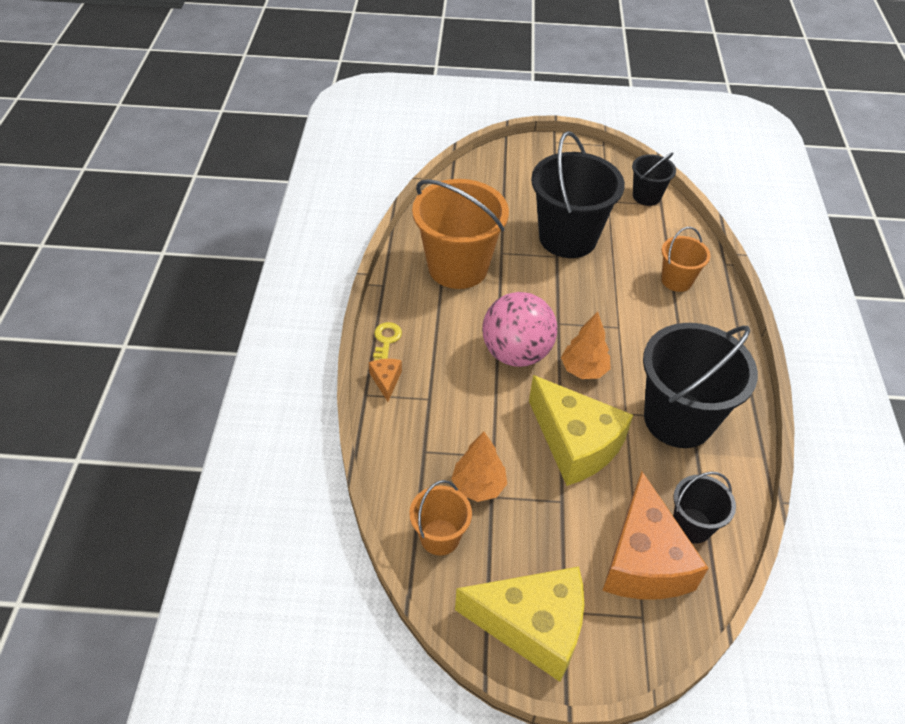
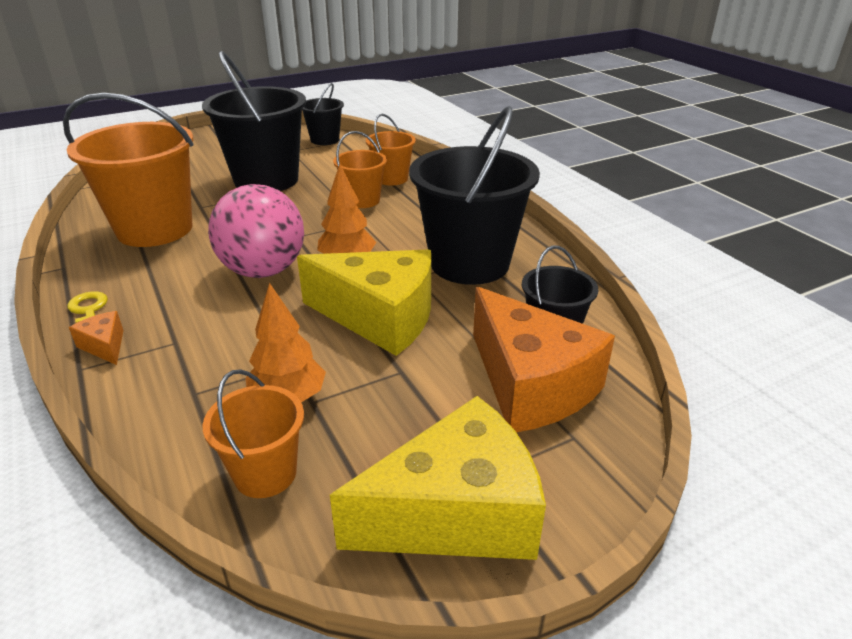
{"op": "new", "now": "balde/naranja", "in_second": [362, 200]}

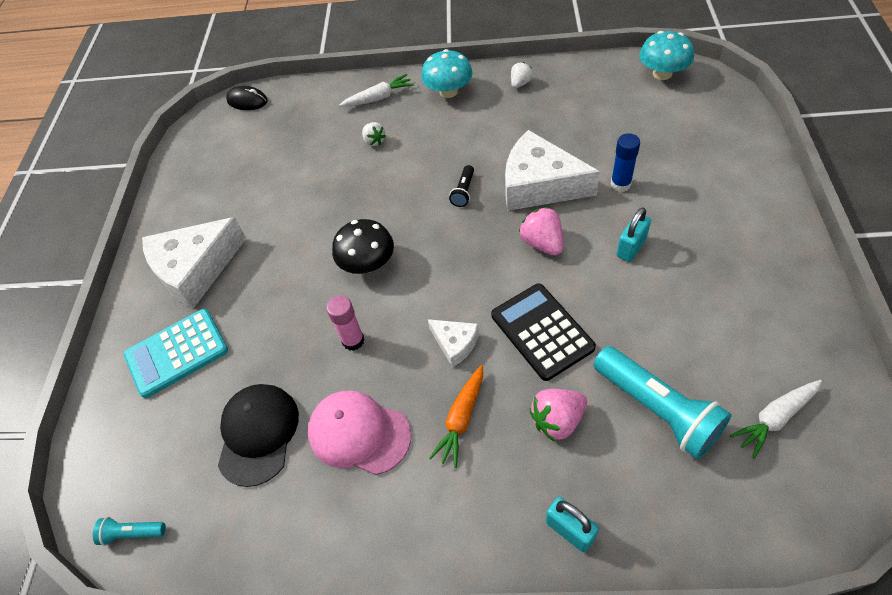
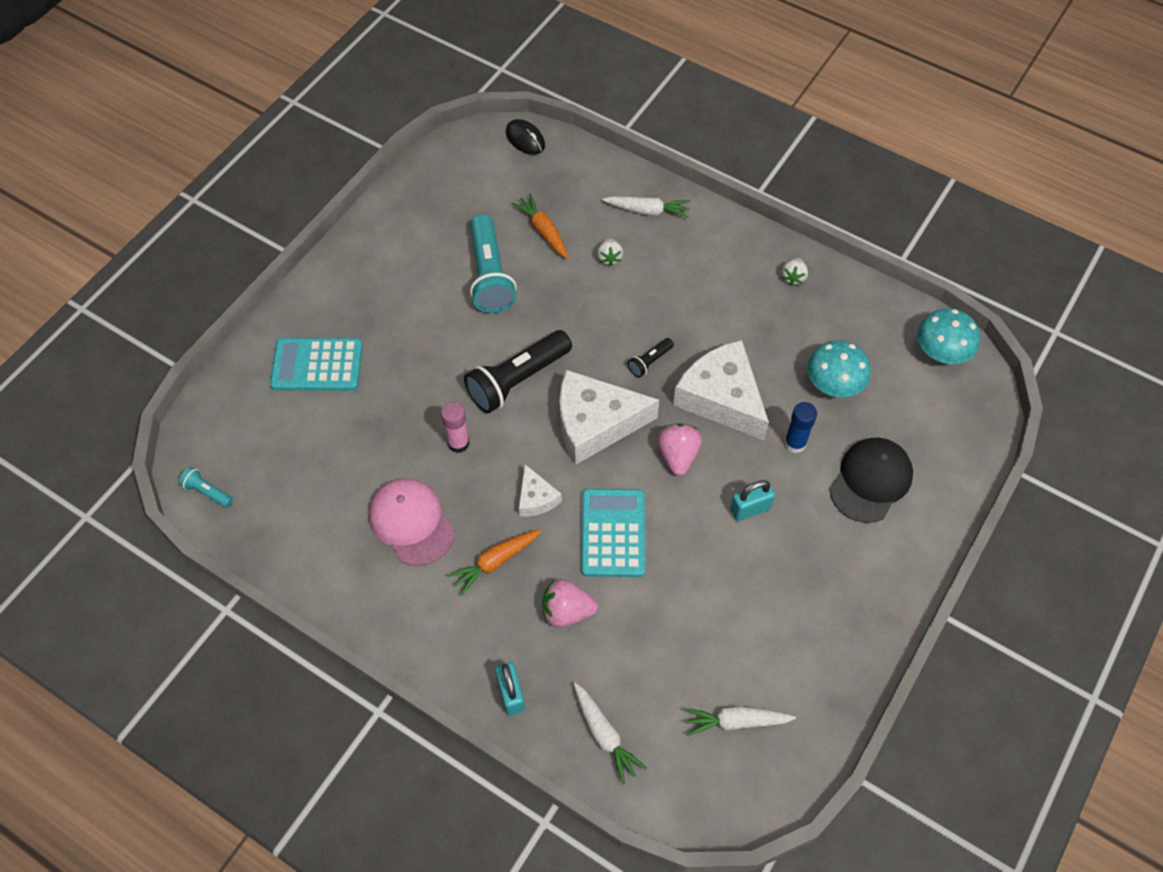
{"op": "shifted", "was": "queso/blanco", "in_first": [196, 269], "in_second": [595, 423]}
{"op": "shifted", "was": "gorra/negro", "in_first": [258, 434], "in_second": [870, 481]}
{"op": "swapped", "was": "seta/negro", "now": "lámpara de mano/negro", "in_first": [368, 263], "in_second": [517, 380]}
{"op": "shifted", "was": "seta/turquesa", "in_first": [448, 91], "in_second": [833, 384]}
{"op": "repainted", "was": "calculadora/negro", "now": "calculadora/turquesa", "in_first": [541, 331], "in_second": [613, 533]}
{"op": "rotated", "was": "fresa/blanco", "in_first": [520, 83], "in_second": [793, 277], "clockwise": 135}
{"op": "shifted", "was": "lámpara de mano/turquesa", "in_first": [657, 409], "in_second": [490, 275]}
{"op": "new", "now": "zanahoria/naranja", "in_second": [543, 231]}
{"op": "new", "now": "zanahoria/blanco", "in_second": [604, 734]}

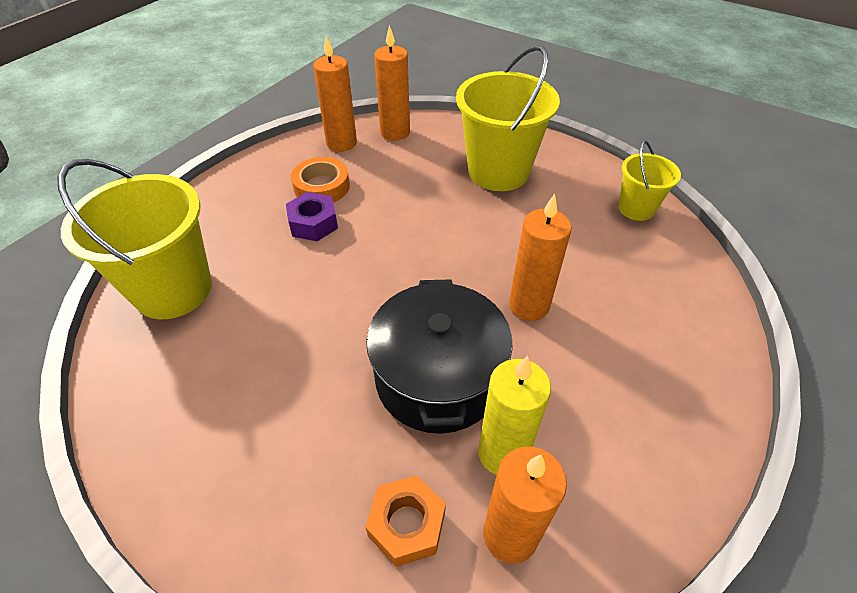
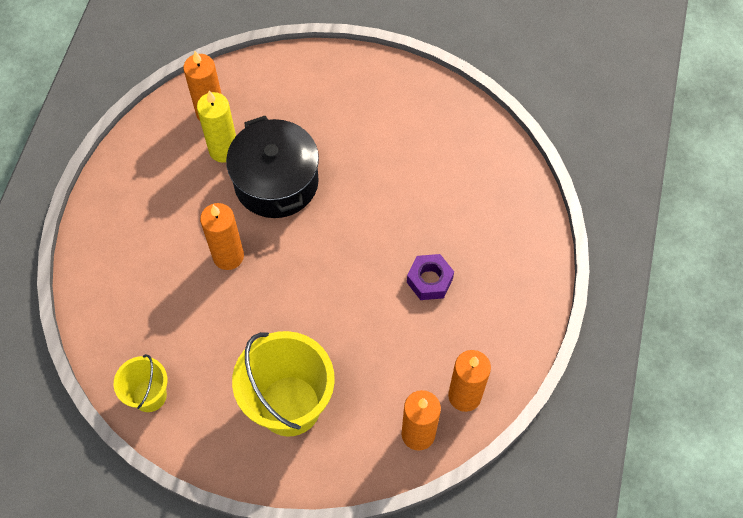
{"op": "gone", "was": "balde/amarillo", "in_first": [173, 290]}
{"op": "gone", "was": "cinta adhesiva/naranja", "in_first": [322, 186]}
{"op": "gone", "was": "tuerca/naranja", "in_first": [407, 524]}

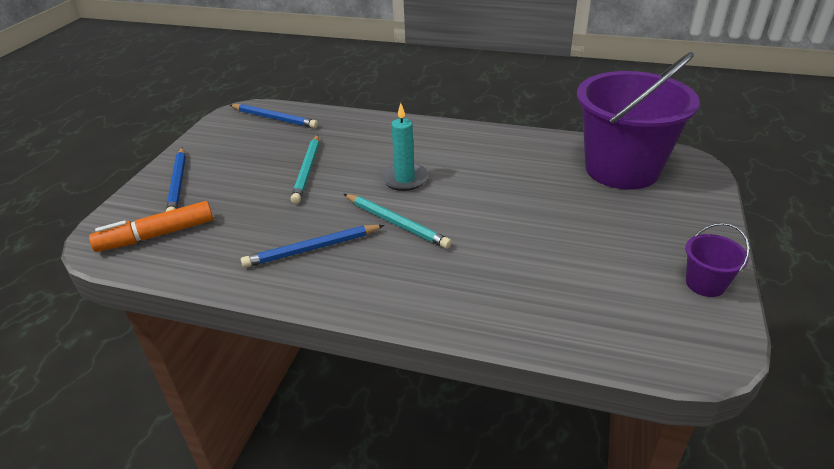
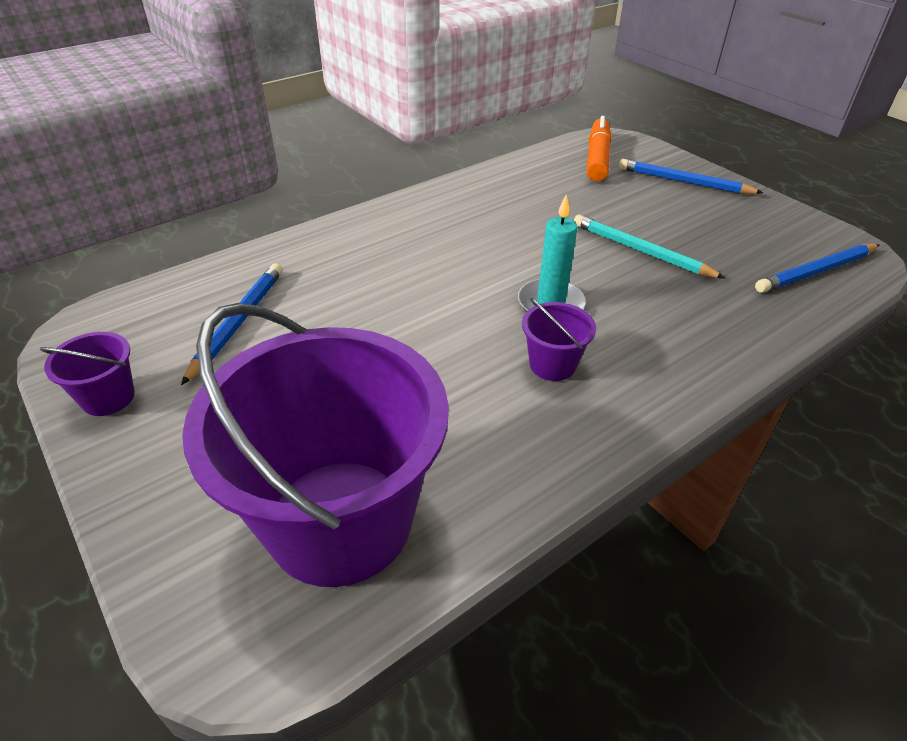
{"op": "shifted", "was": "lápiz/azul", "in_first": [312, 249], "in_second": [238, 322]}
{"op": "gone", "was": "lápiz/turquesa", "in_first": [396, 223]}
{"op": "new", "now": "balde/morado", "in_second": [552, 364]}

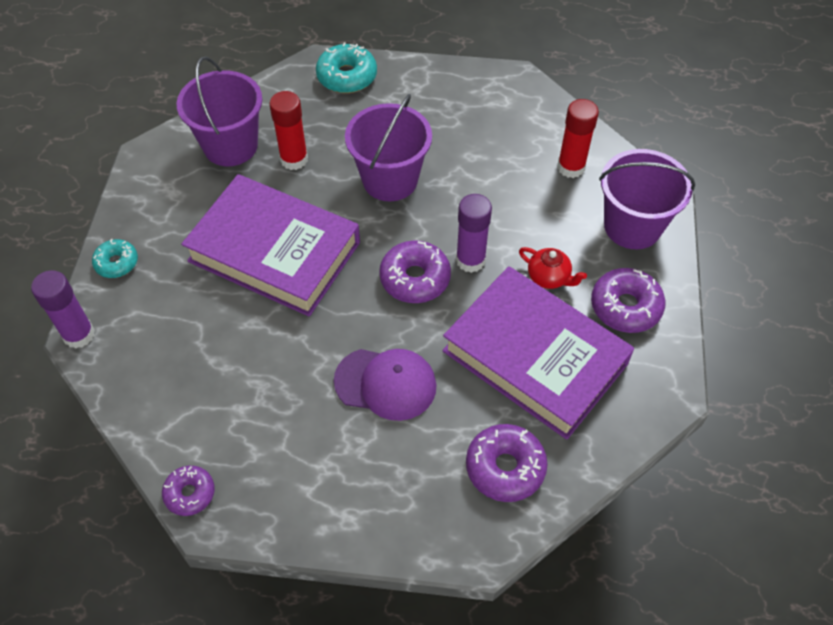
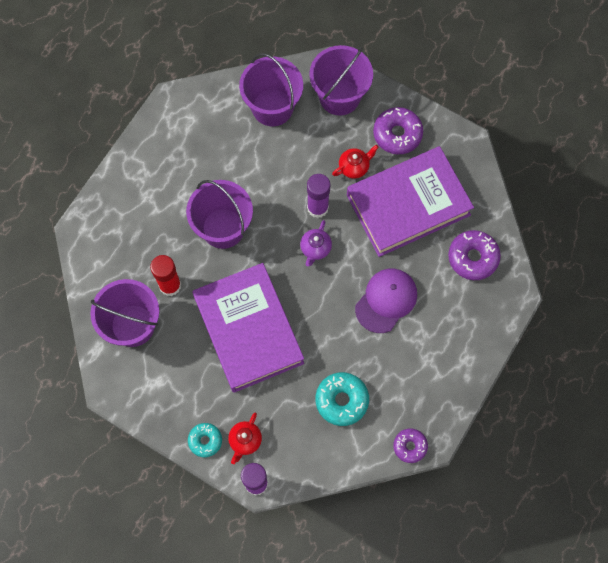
{"op": "rotated", "was": "libro/morado", "in_first": [274, 252], "in_second": [248, 330], "clockwise": -75}
{"op": "shifted", "was": "rosquilla/turquesa", "in_first": [347, 76], "in_second": [341, 400]}
{"op": "swapped", "was": "rosquilla/morado", "now": "tetera/morado", "in_first": [415, 278], "in_second": [315, 249]}
{"op": "swapped", "was": "barra de pegamento/rojo", "now": "balde/morado", "in_first": [571, 167], "in_second": [272, 107]}
{"op": "new", "now": "tetera/rojo", "in_second": [245, 441]}

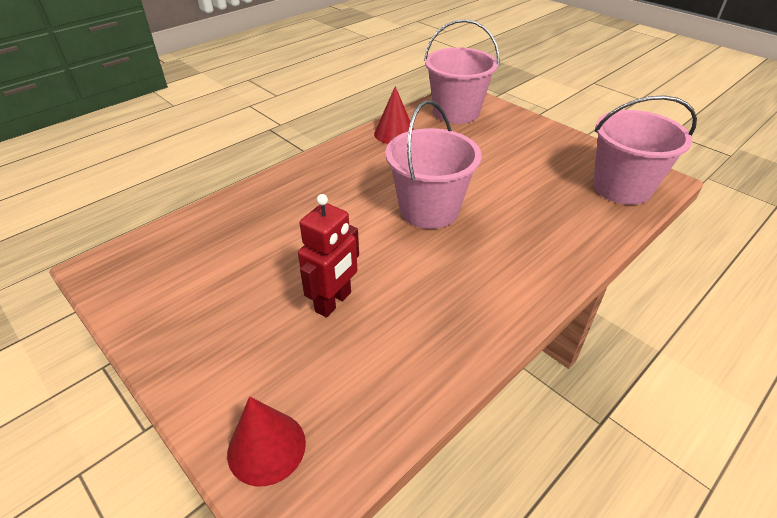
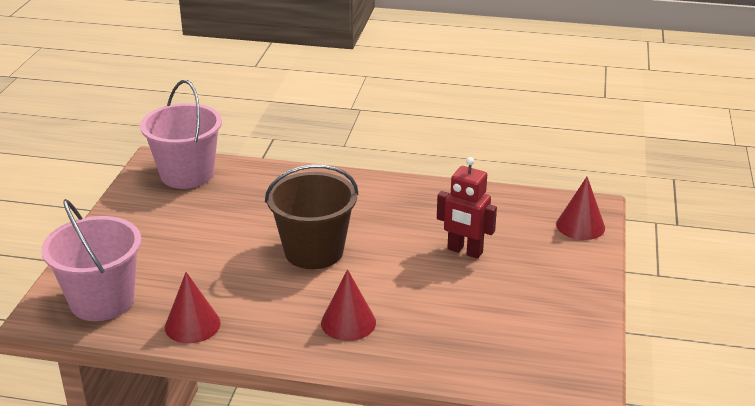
{"op": "rotated", "was": "robot/rojo", "in_first": [333, 302], "in_second": [464, 251], "clockwise": -150}
{"op": "repainted", "was": "balde/rosa", "now": "balde/marrón", "in_first": [429, 210], "in_second": [314, 251]}
{"op": "new", "now": "cono/rojo", "in_second": [348, 322]}

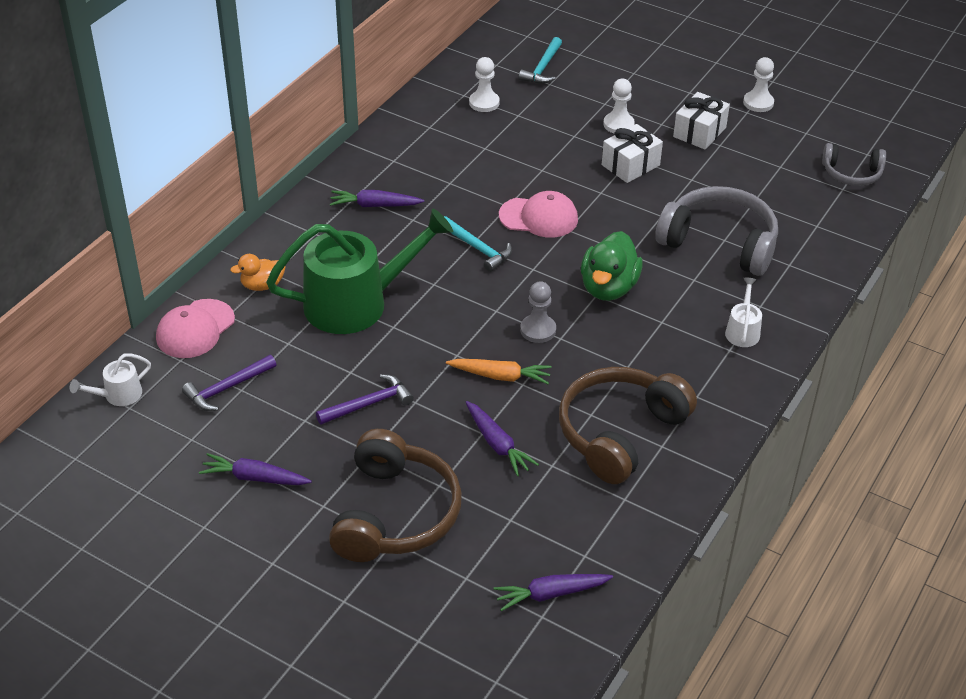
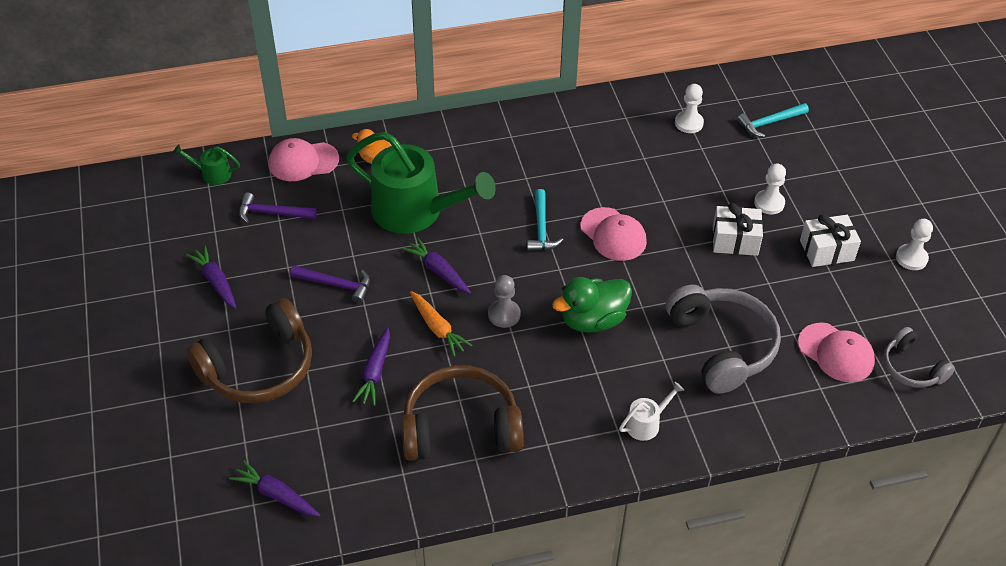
{"op": "repainted", "was": "regadera/blanco", "now": "regadera/verde", "in_first": [118, 395], "in_second": [212, 174]}
{"op": "shifted", "was": "zanahoria/morado", "in_first": [374, 205], "in_second": [438, 271]}
{"op": "new", "now": "gorra/rosa", "in_second": [836, 353]}

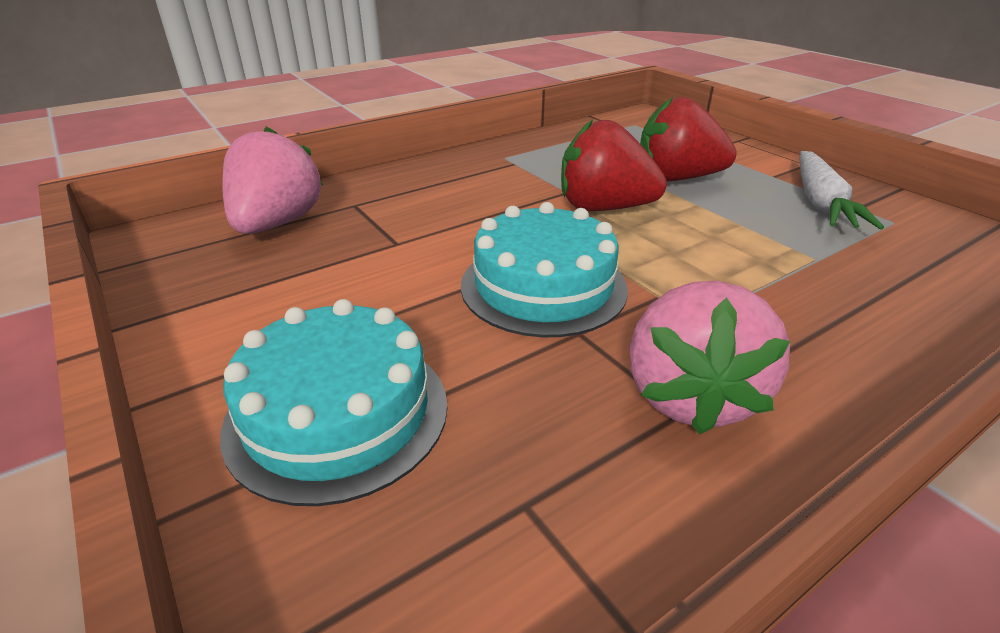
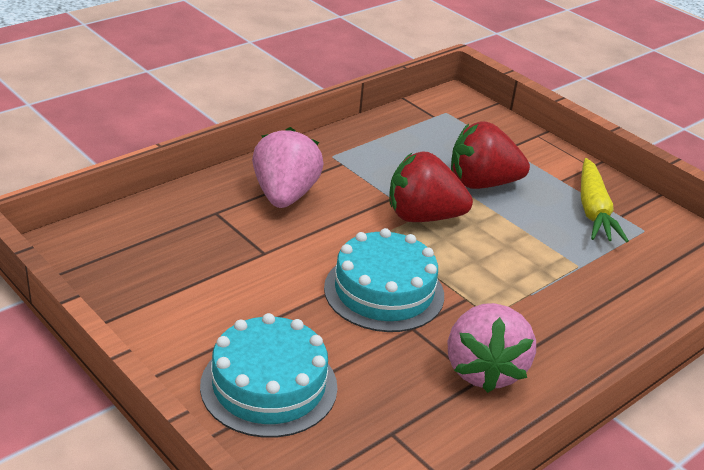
{"op": "shifted", "was": "fresa/rosa", "in_first": [277, 224], "in_second": [285, 195]}
{"op": "repainted", "was": "zanahoria/blanco", "now": "zanahoria/amarillo", "in_first": [820, 202], "in_second": [593, 210]}

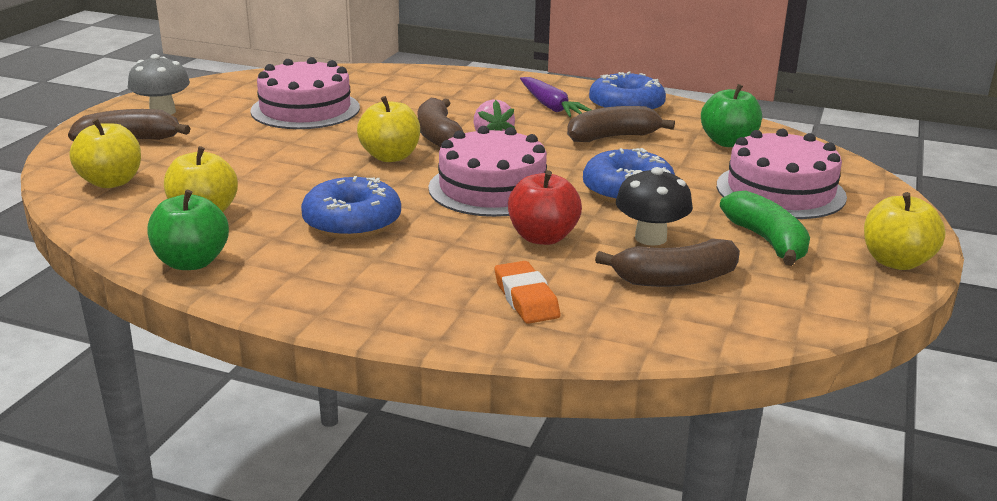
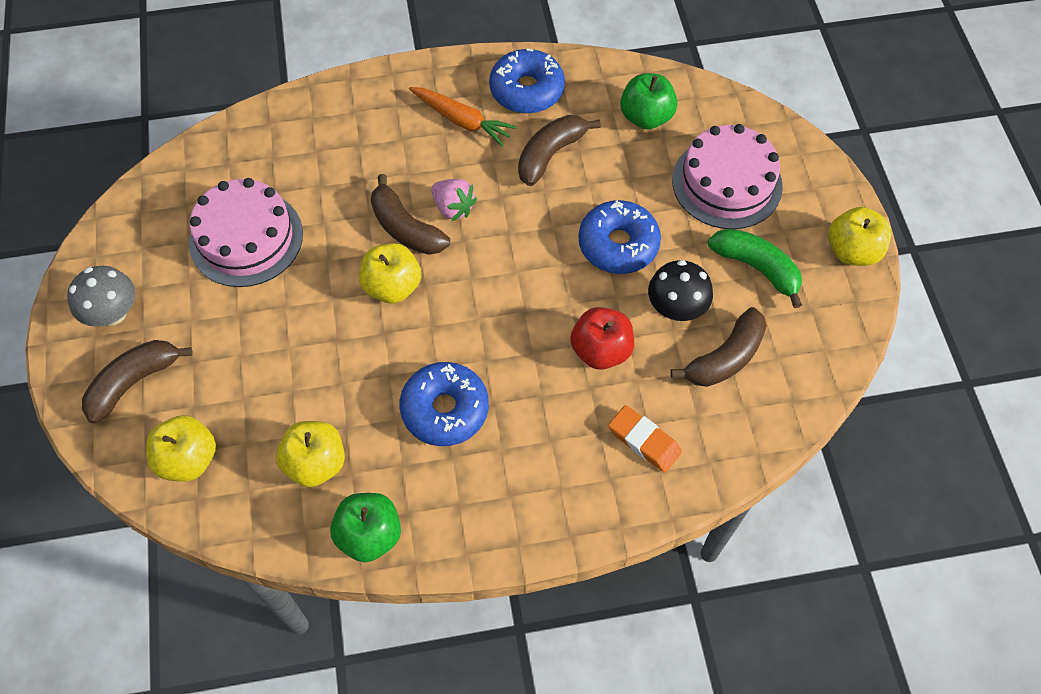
{"op": "gone", "was": "tarta/rosa", "in_first": [492, 188]}
{"op": "repainted", "was": "zanahoria/morado", "now": "zanahoria/naranja", "in_first": [551, 106], "in_second": [462, 121]}

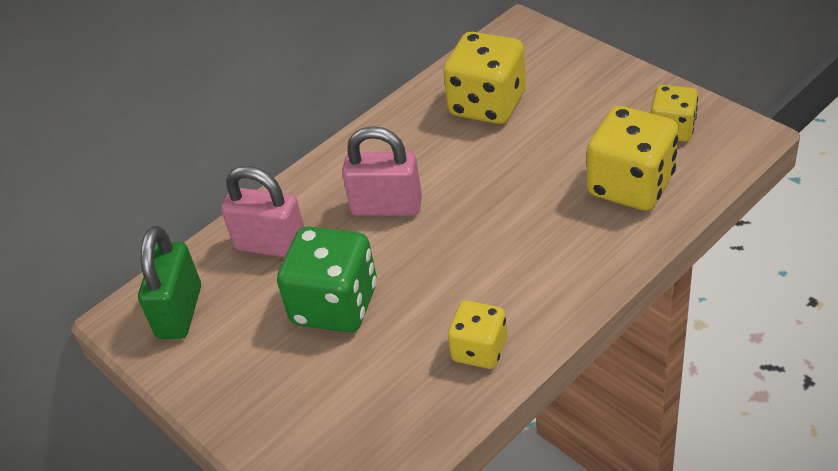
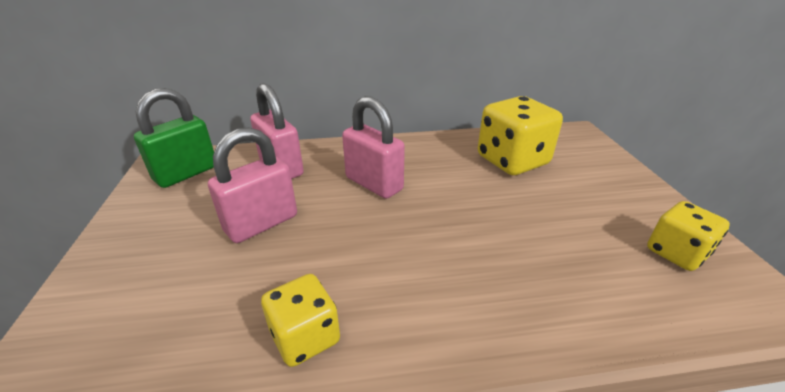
{"op": "swapped", "was": "dado/verde", "now": "candado/rosa", "in_first": [335, 305], "in_second": [261, 223]}
{"op": "gone", "was": "dado/amarillo", "in_first": [631, 185]}

